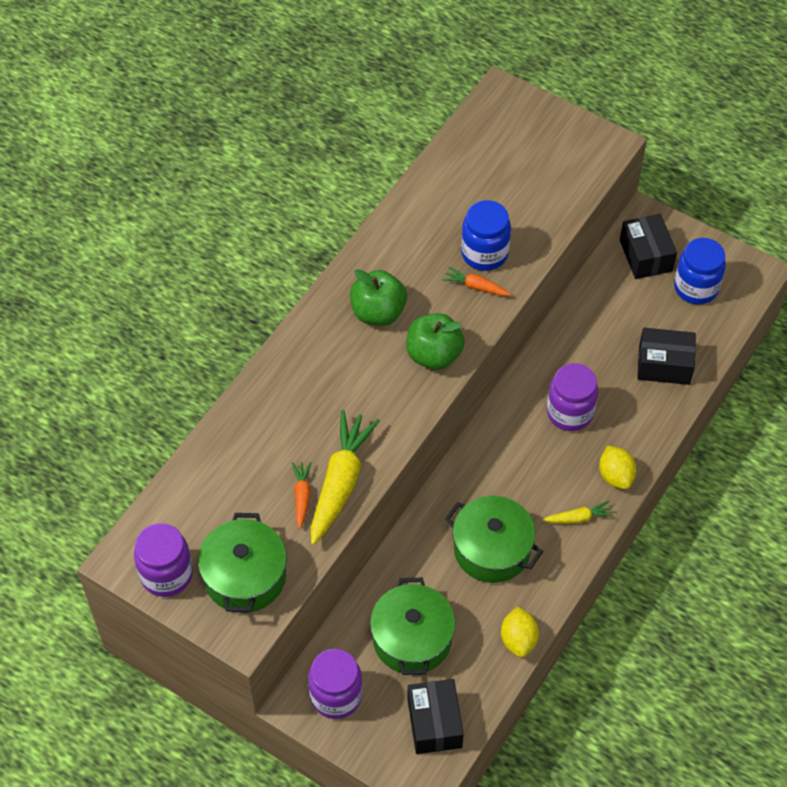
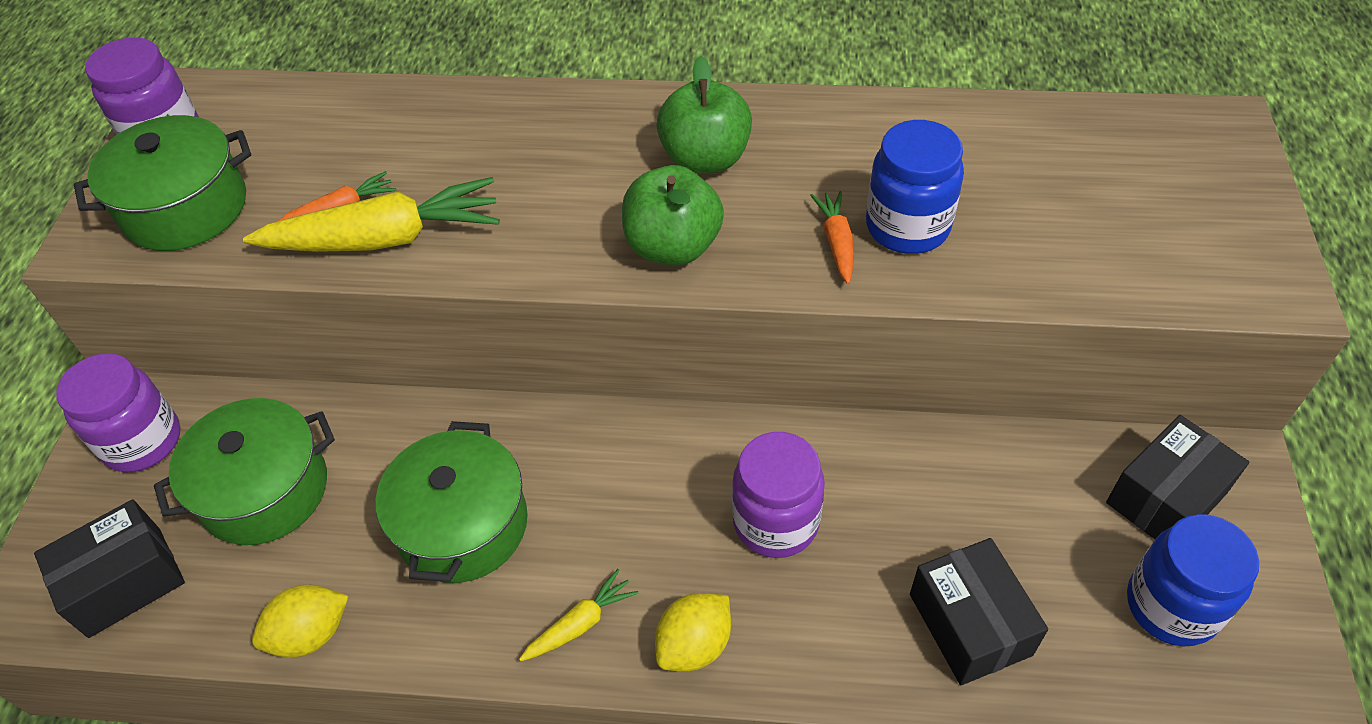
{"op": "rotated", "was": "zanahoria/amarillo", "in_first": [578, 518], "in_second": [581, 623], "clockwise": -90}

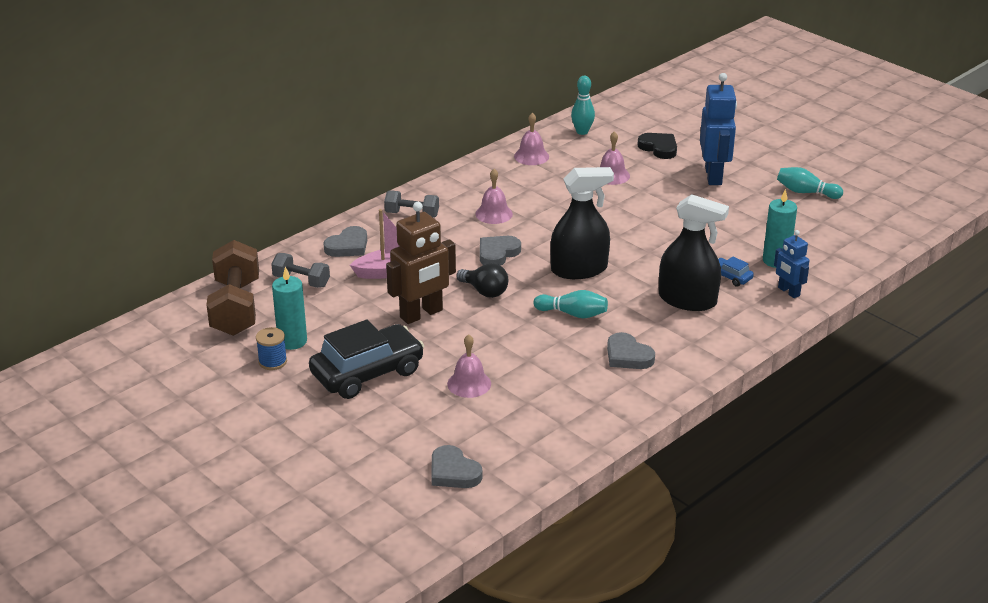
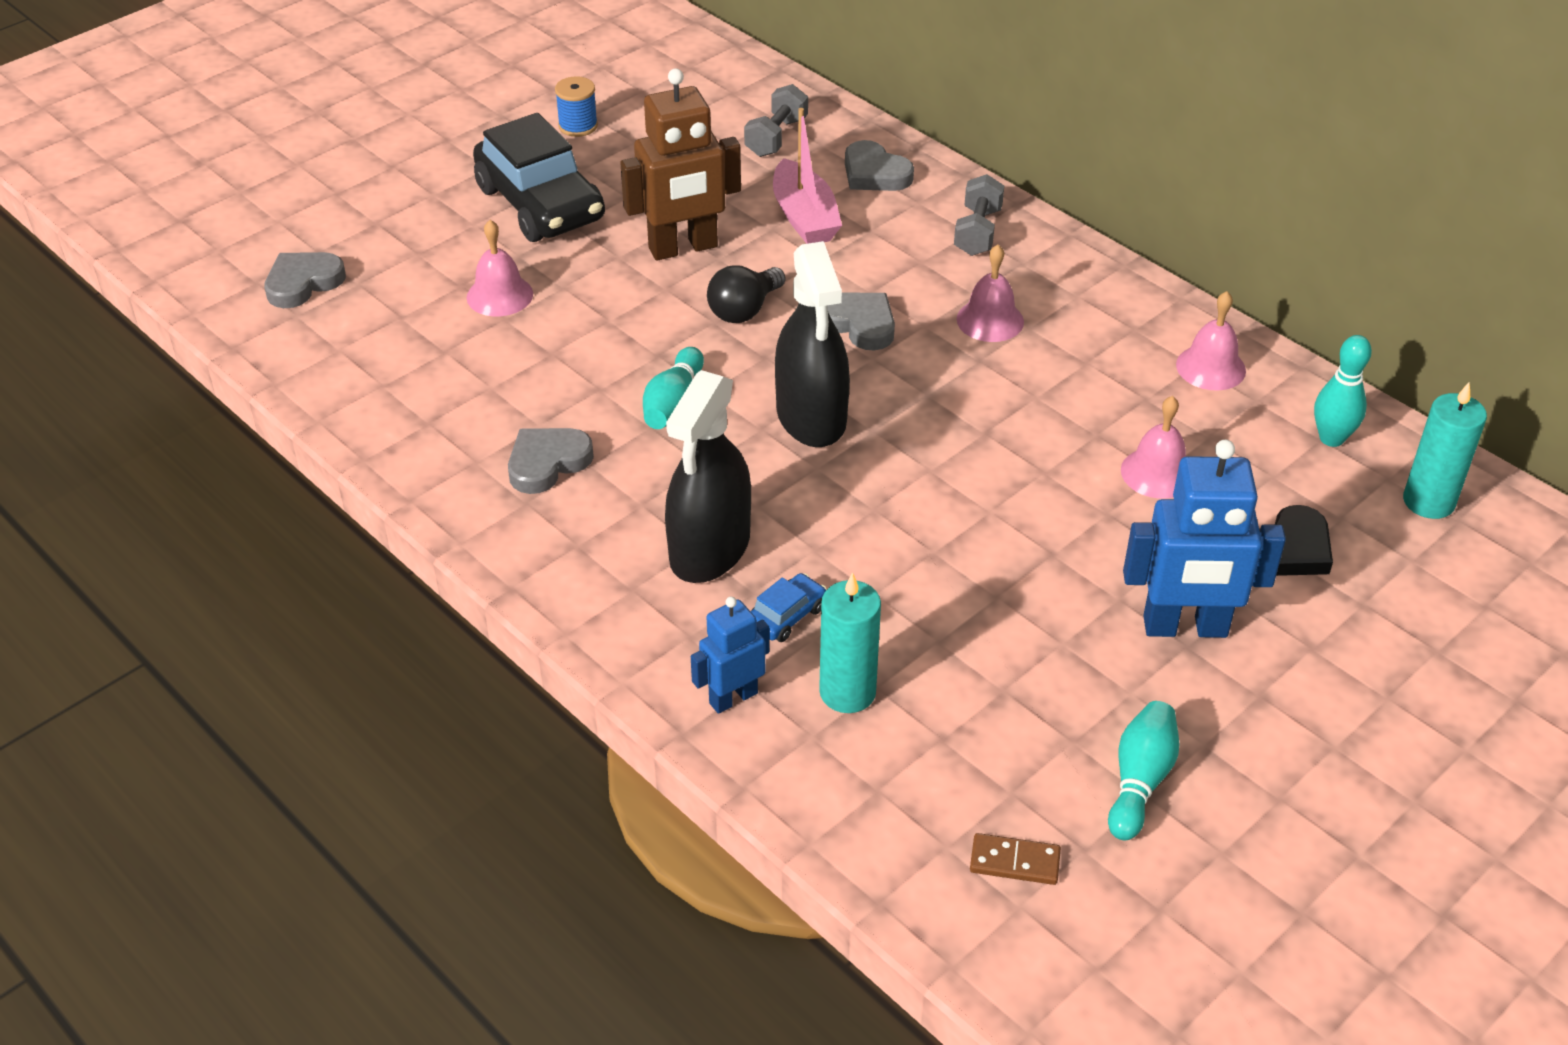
{"op": "gone", "was": "mancuerna/marrón", "in_first": [236, 307]}
{"op": "shifted", "was": "vela/turquesa", "in_first": [292, 341], "in_second": [1428, 501]}
{"op": "rotated", "was": "robot/marrón", "in_first": [421, 314], "in_second": [683, 248], "clockwise": -75}
{"op": "new", "now": "ficha de dominó/marrón", "in_second": [1014, 861]}

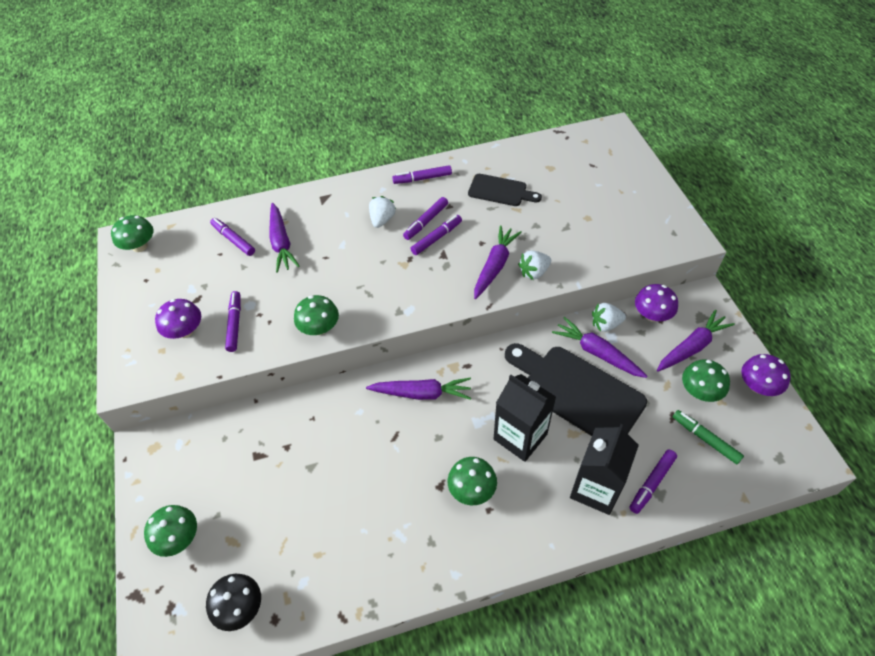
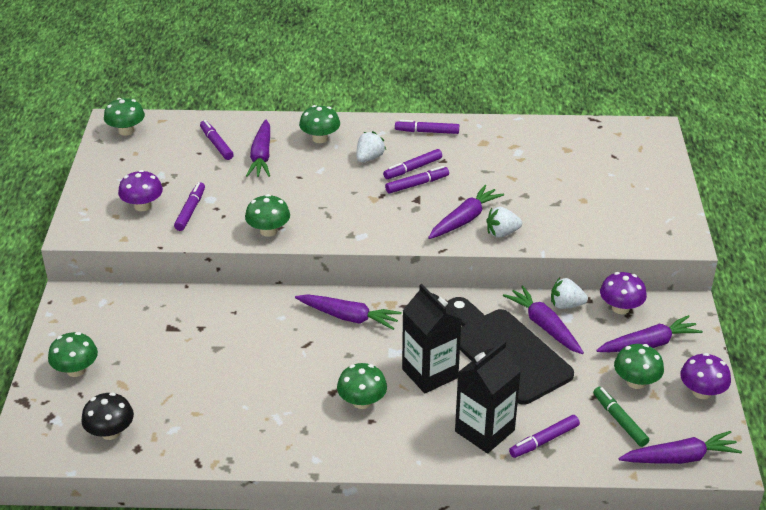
{"op": "gone", "was": "tabla de cortar/negro", "in_first": [500, 191]}
{"op": "new", "now": "seta/verde", "in_second": [320, 138]}
{"op": "new", "now": "zanahoria/morado", "in_second": [680, 458]}

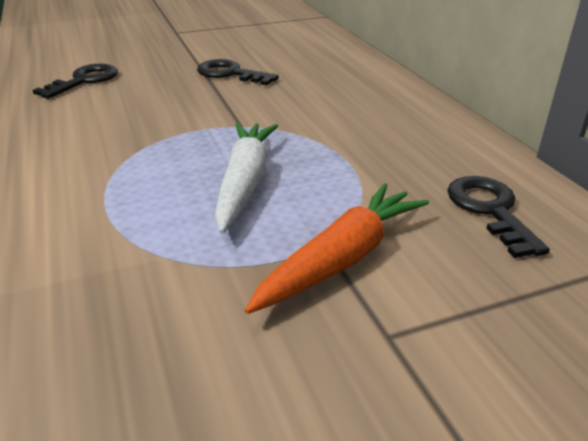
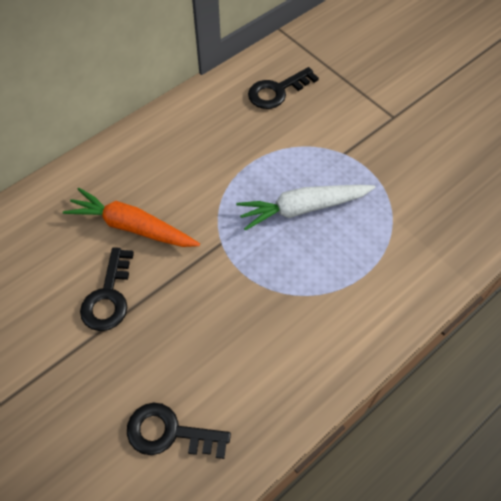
{"op": "shifted", "was": "zanahoria/naranja", "in_first": [342, 258], "in_second": [132, 226]}

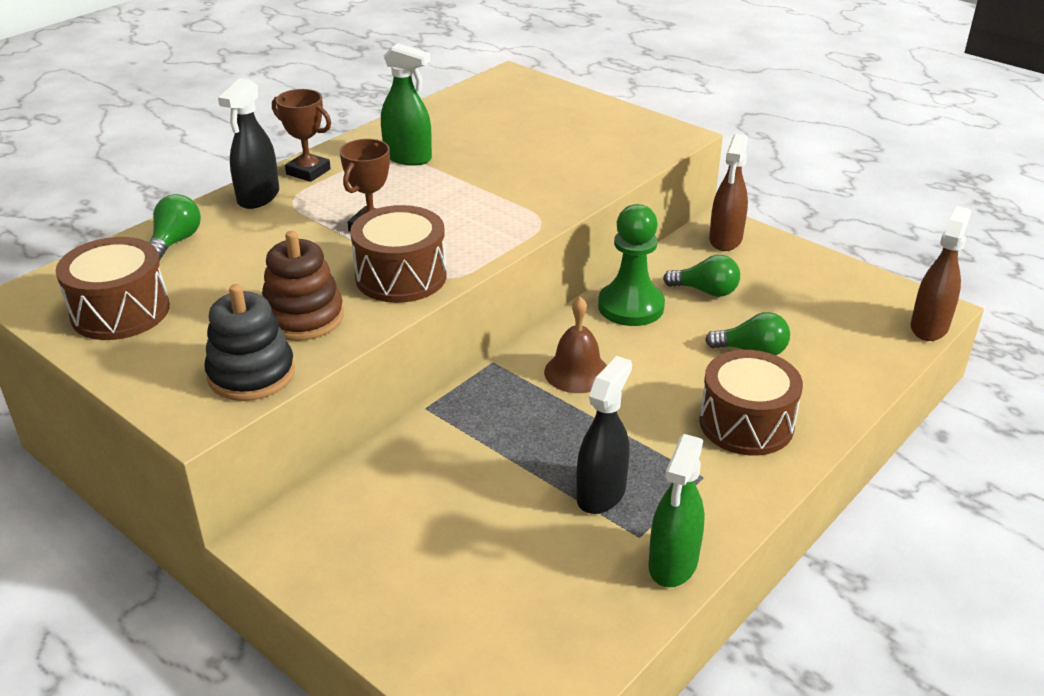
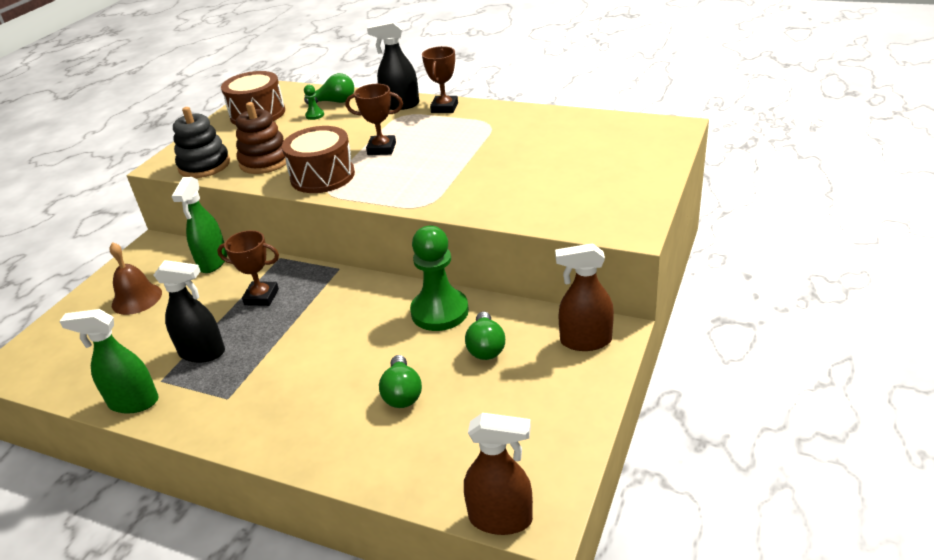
{"op": "shifted", "was": "pulverizador/verde", "in_first": [408, 157], "in_second": [213, 262]}
{"op": "shifted", "was": "campana/marrón", "in_first": [577, 372], "in_second": [136, 298]}
{"op": "gone", "was": "tambor/marrón", "in_first": [746, 423]}
{"op": "new", "now": "trofeo/marrón", "in_second": [261, 297]}
{"op": "new", "now": "peón/verde", "in_second": [315, 115]}

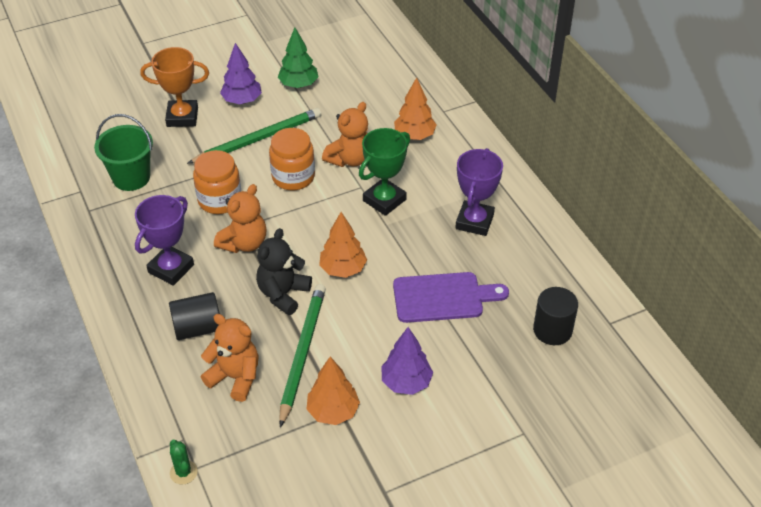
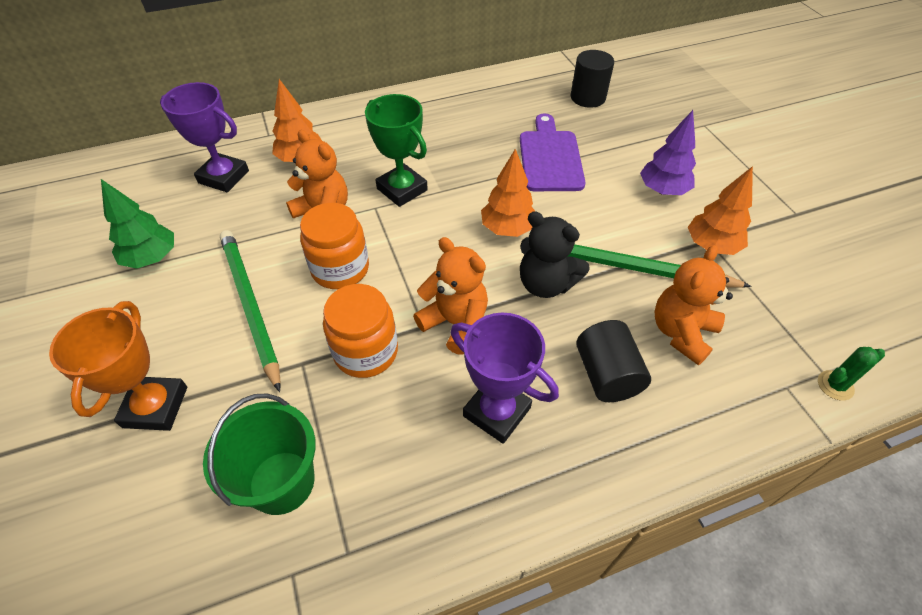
{"op": "gone", "was": "árbol/morado", "in_first": [242, 100]}
{"op": "shifted", "was": "trofeo/morado", "in_first": [474, 221], "in_second": [223, 177]}

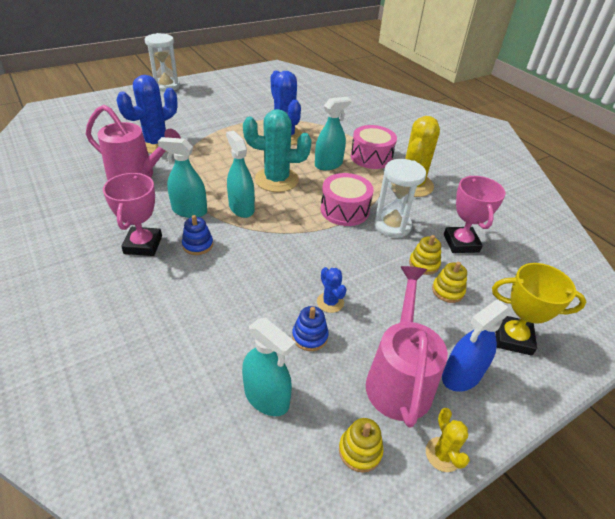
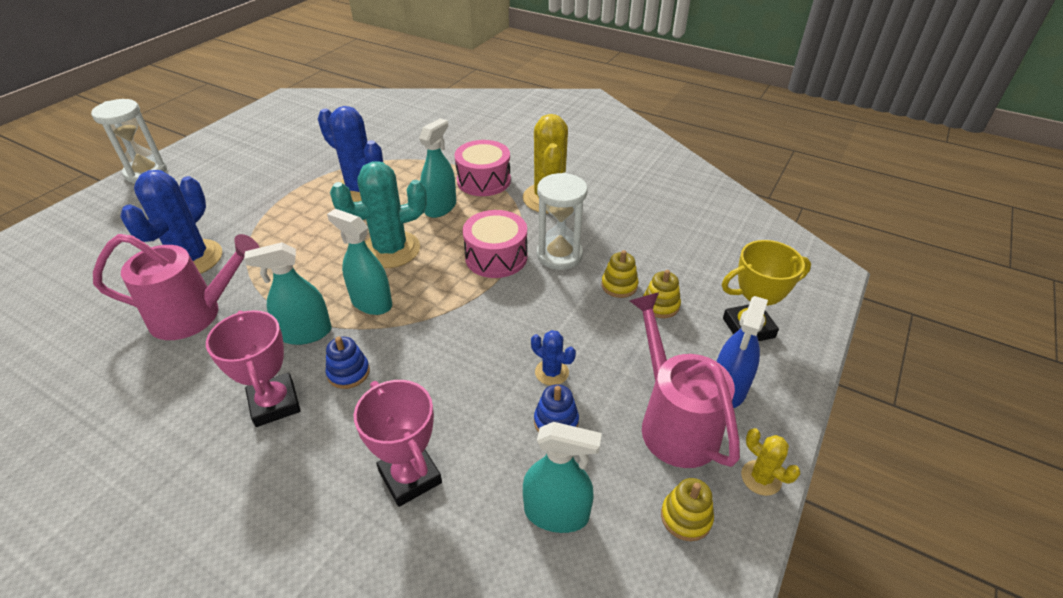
{"op": "shifted", "was": "trofeo/rosa", "in_first": [461, 243], "in_second": [410, 477]}

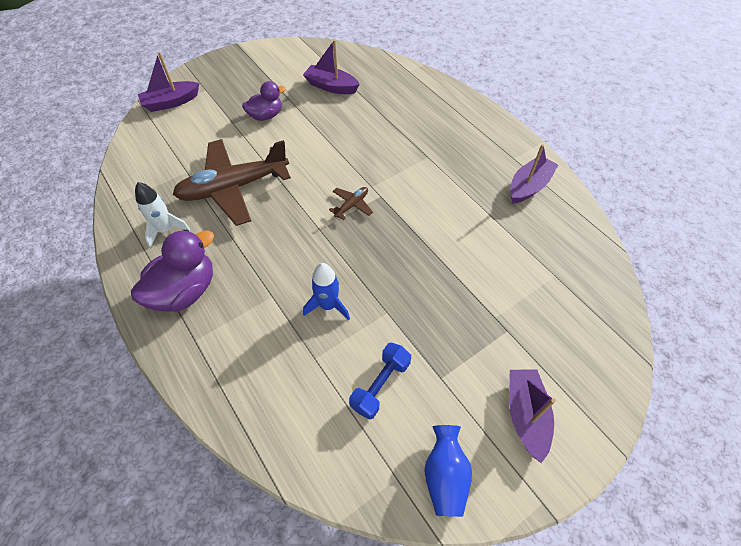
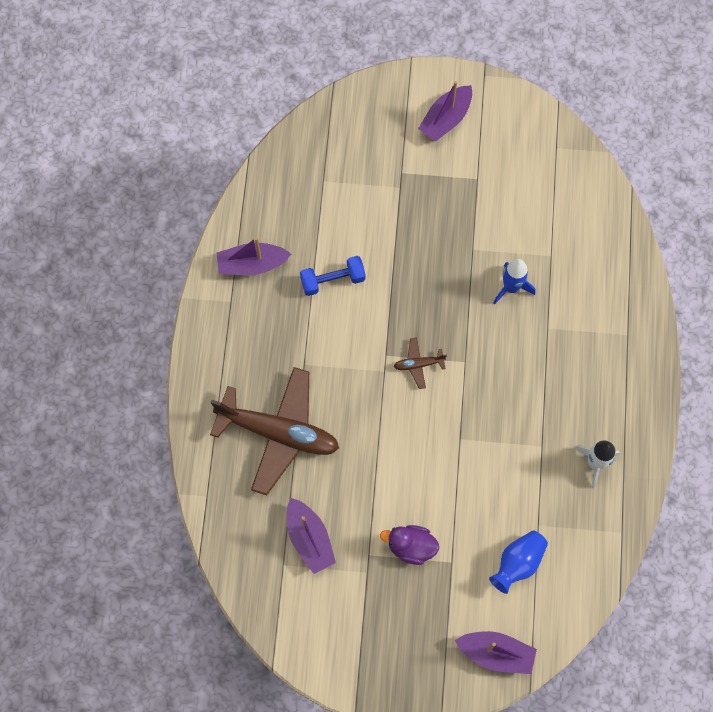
{"op": "gone", "was": "pato/morado", "in_first": [185, 291]}
{"op": "shifted", "was": "avión/marrón", "in_first": [234, 187], "in_second": [278, 433]}
{"op": "shifted", "was": "mancuerna/azul", "in_first": [380, 385], "in_second": [332, 280]}
{"op": "shifted", "was": "florero/azul", "in_first": [445, 475], "in_second": [517, 563]}

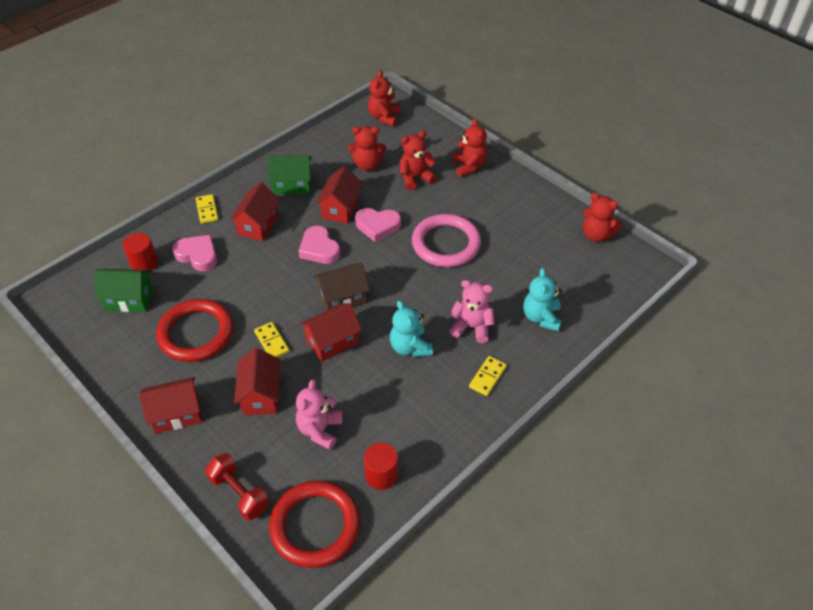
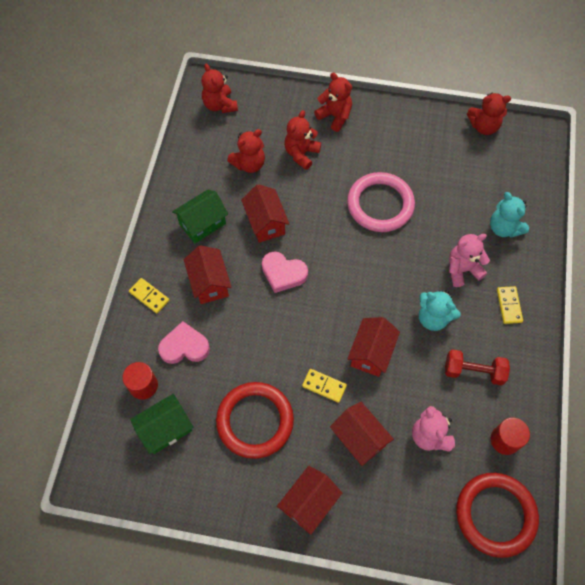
{"op": "shifted", "was": "mancuerna/rojo", "in_first": [239, 493], "in_second": [473, 371]}
{"op": "gone", "was": "casa/marrón", "in_first": [343, 298]}
{"op": "gone", "was": "corazón/rosa", "in_first": [377, 226]}

